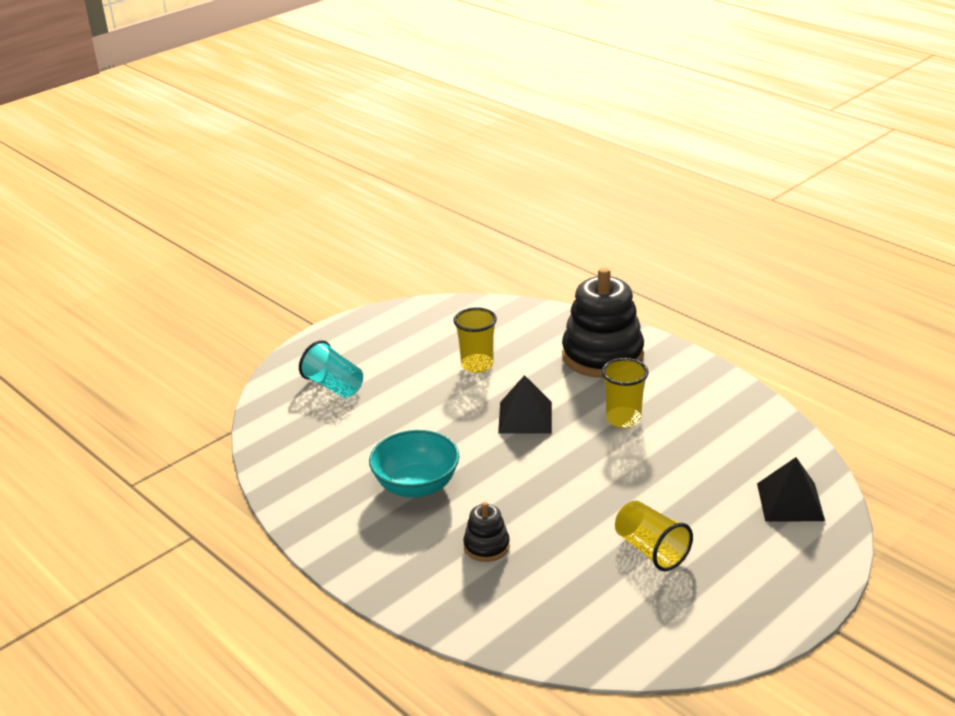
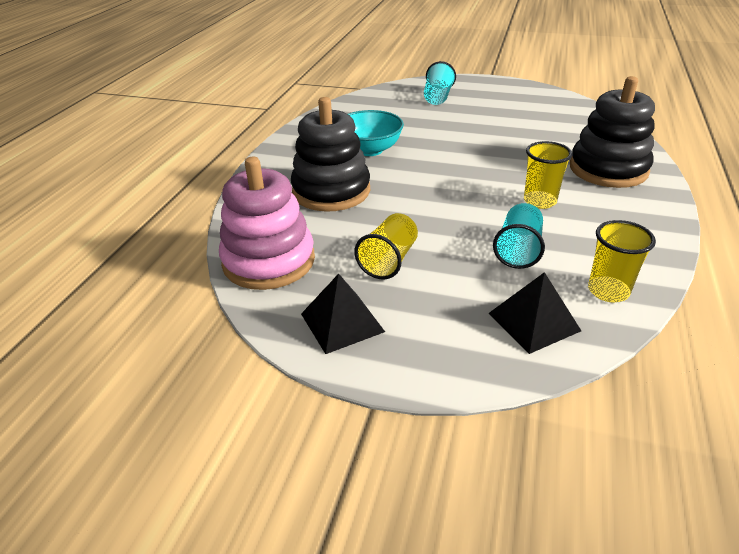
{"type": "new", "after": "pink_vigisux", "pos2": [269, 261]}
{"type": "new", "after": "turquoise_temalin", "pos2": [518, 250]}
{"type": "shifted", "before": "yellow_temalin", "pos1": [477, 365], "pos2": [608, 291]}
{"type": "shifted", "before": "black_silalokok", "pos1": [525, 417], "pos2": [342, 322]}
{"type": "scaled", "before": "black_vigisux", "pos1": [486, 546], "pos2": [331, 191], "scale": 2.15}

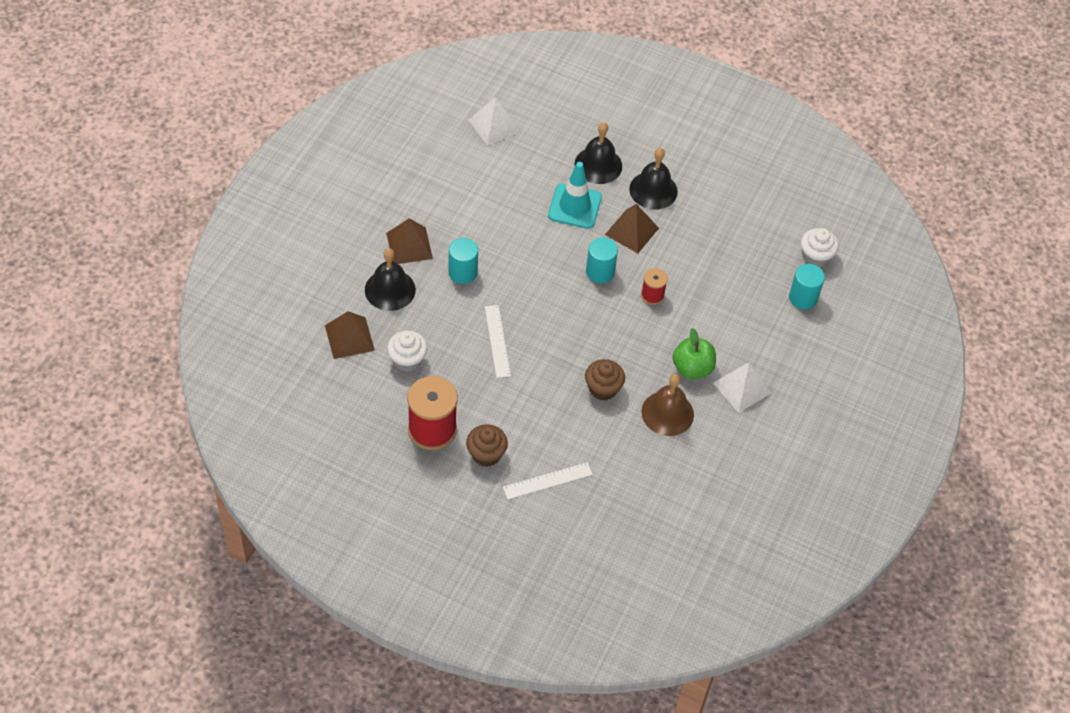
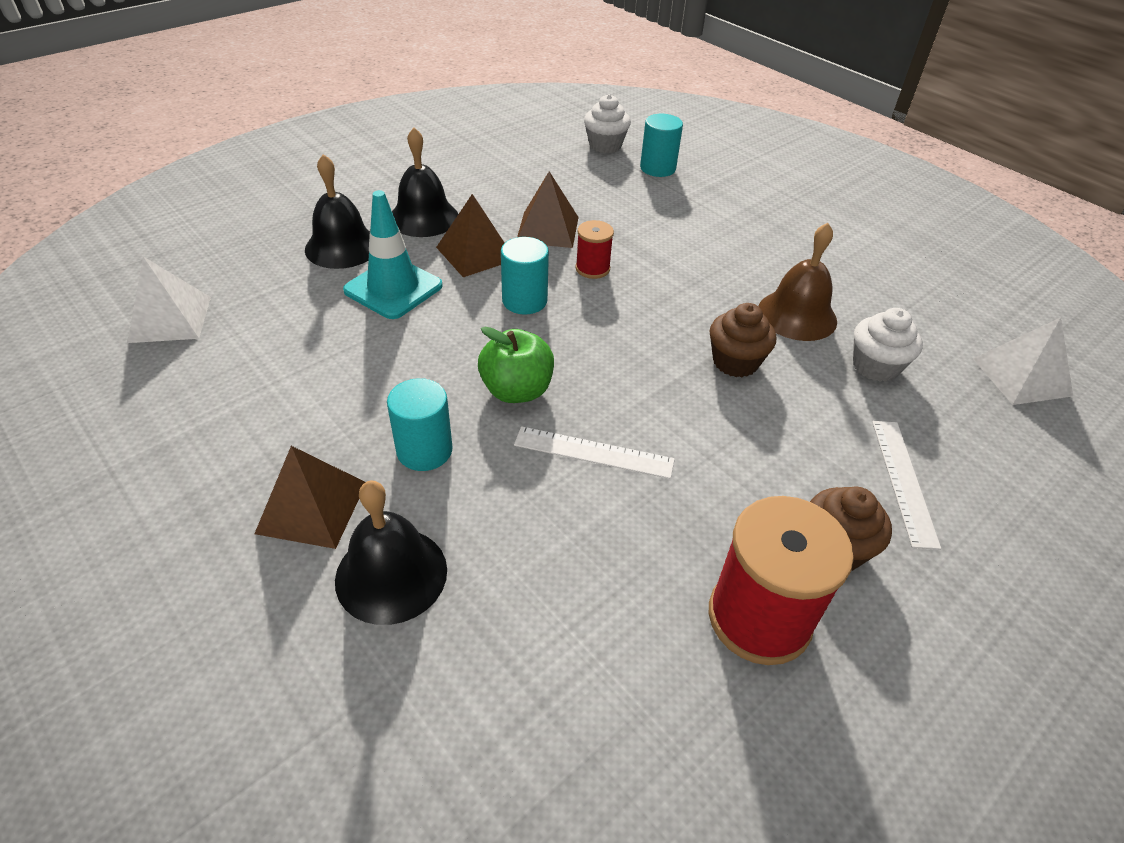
{"type": "shifted", "before": "brown_silalokok", "pos1": [349, 338], "pos2": [547, 229]}
{"type": "shifted", "before": "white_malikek", "pos1": [407, 360], "pos2": [875, 366]}
{"type": "shifted", "before": "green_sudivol", "pos1": [692, 368], "pos2": [517, 390]}
{"type": "shifted", "before": "white_silalokok", "pos1": [741, 388], "pos2": [1021, 377]}

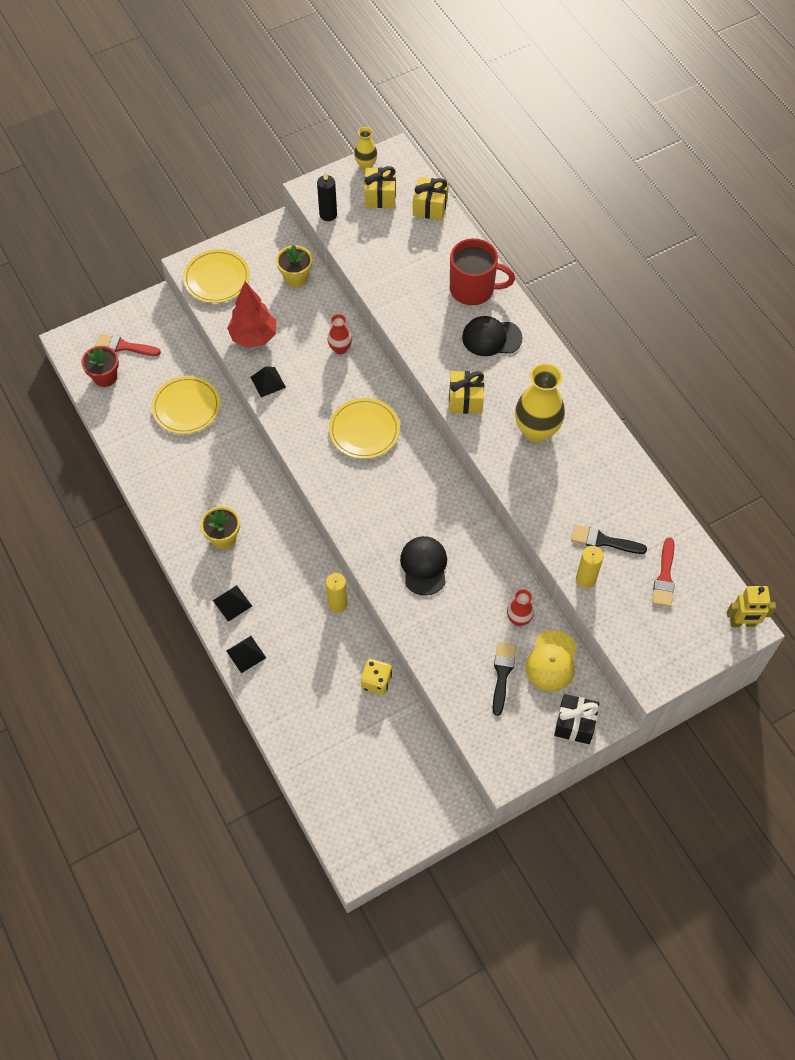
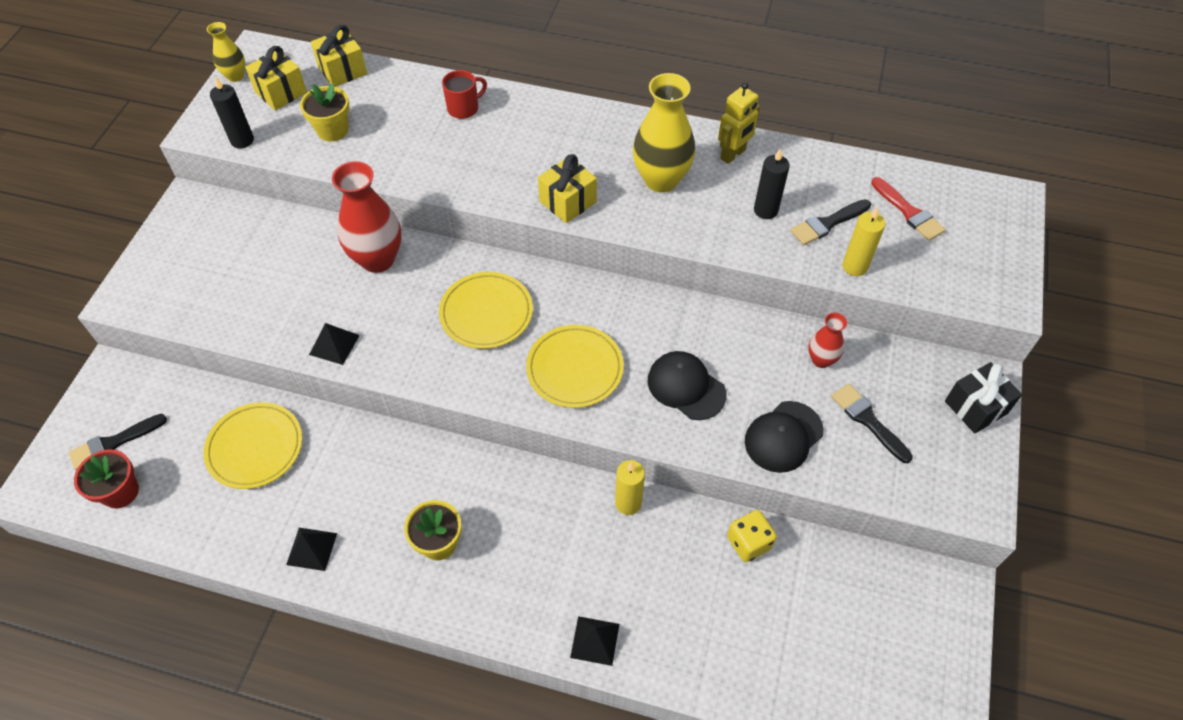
{"type": "gone", "before": "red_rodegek", "pos1": [254, 337]}
{"type": "gone", "before": "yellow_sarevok", "pos1": [551, 661]}
{"type": "new", "after": "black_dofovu", "pos2": [765, 210]}
{"type": "shifted", "before": "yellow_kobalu", "pos1": [217, 279], "pos2": [575, 369]}
{"type": "shifted", "before": "black_silalokok", "pos1": [232, 603], "pos2": [312, 549]}
{"type": "shifted", "before": "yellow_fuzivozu", "pos1": [296, 277], "pos2": [332, 130]}
{"type": "shifted", "before": "black_sarevok", "pos1": [491, 338], "pos2": [783, 437]}
{"type": "shifted", "before": "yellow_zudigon", "pos1": [742, 623], "pos2": [733, 155]}
{"type": "repainted", "before": "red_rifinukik", "after": "black_rifinukik", "pos1": [124, 346], "pos2": [113, 443]}
{"type": "scaled", "before": "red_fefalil", "pos1": [340, 348], "pos2": [377, 259], "scale": 1.89}
{"type": "scaled", "before": "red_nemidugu", "pos1": [473, 289], "pos2": [464, 108], "scale": 0.57}

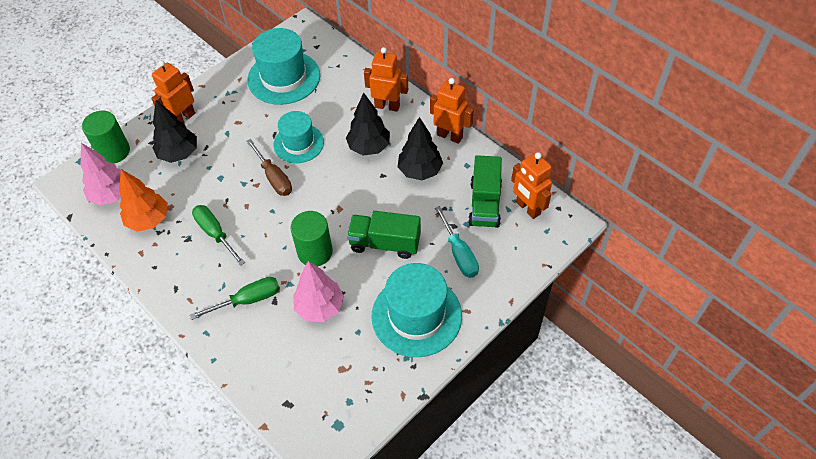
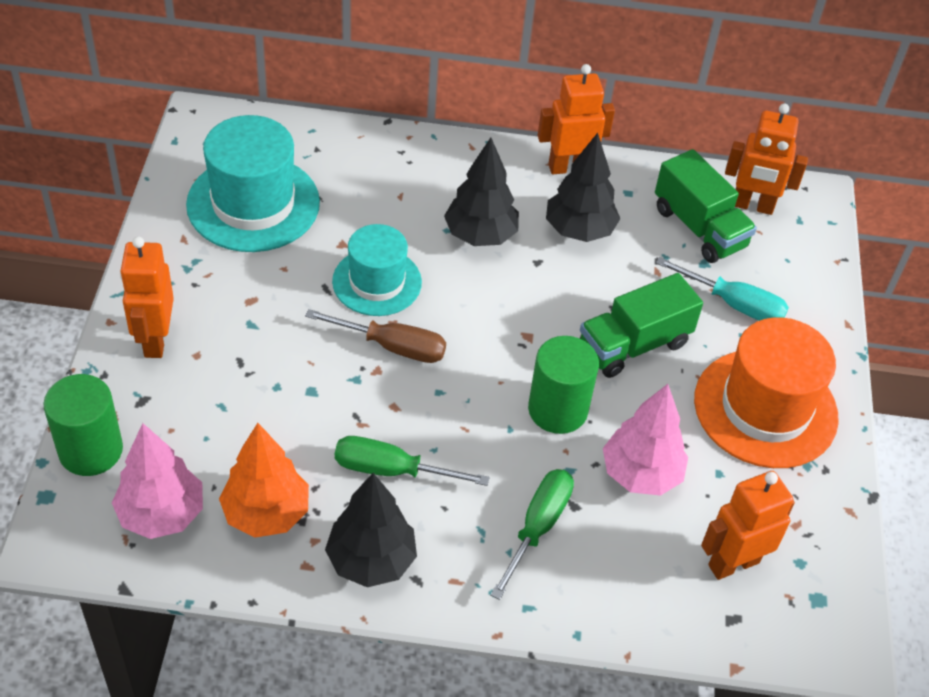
{"type": "shifted", "before": "black_rodegek", "pos1": [179, 154], "pos2": [371, 560]}
{"type": "shifted", "before": "orange_zudigon", "pos1": [387, 106], "pos2": [733, 563]}
{"type": "repainted", "before": "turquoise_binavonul", "after": "orange_binavonul", "pos1": [416, 315], "pos2": [765, 408]}

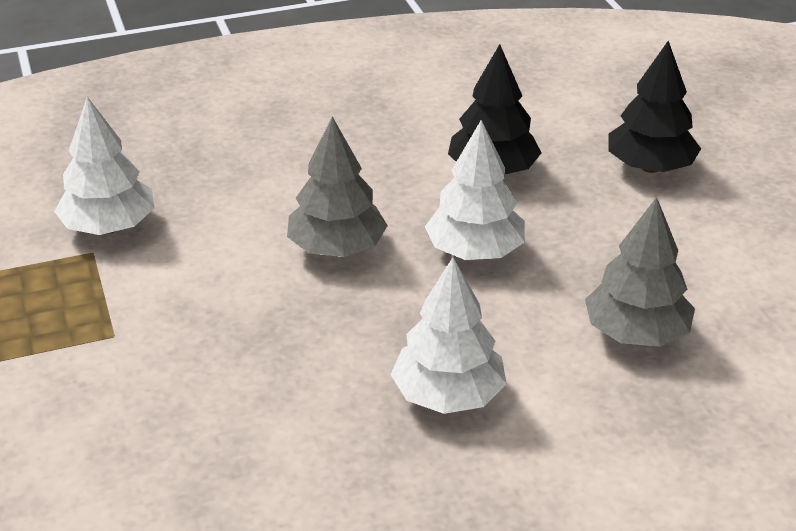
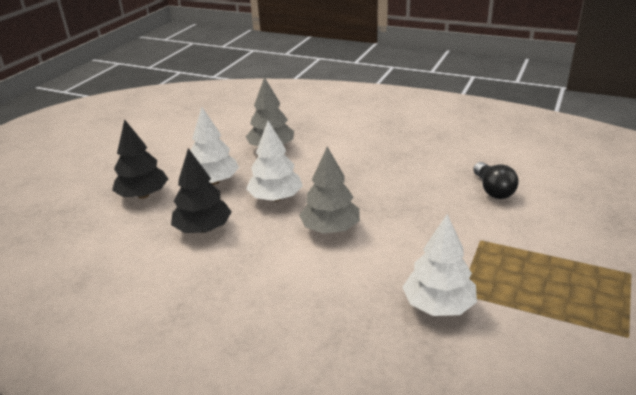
{"type": "new", "after": "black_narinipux", "pos2": [493, 190]}
{"type": "shifted", "before": "white_rodegek", "pos1": [448, 396], "pos2": [214, 181]}

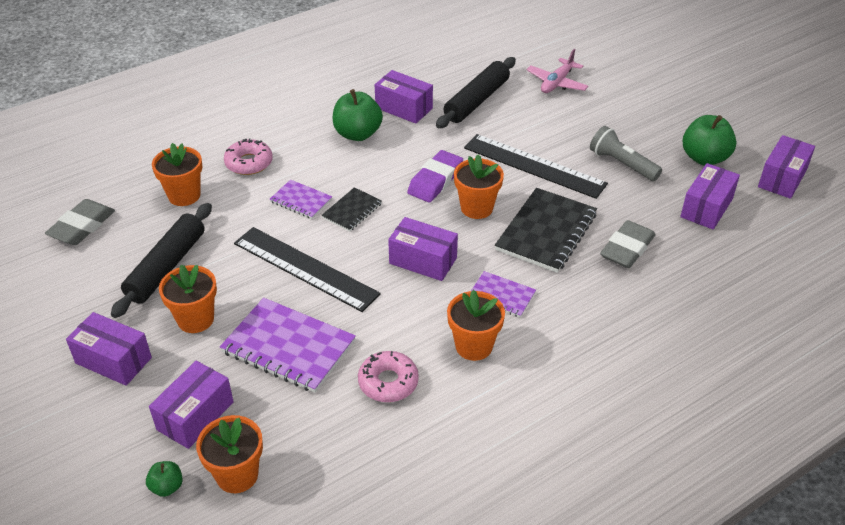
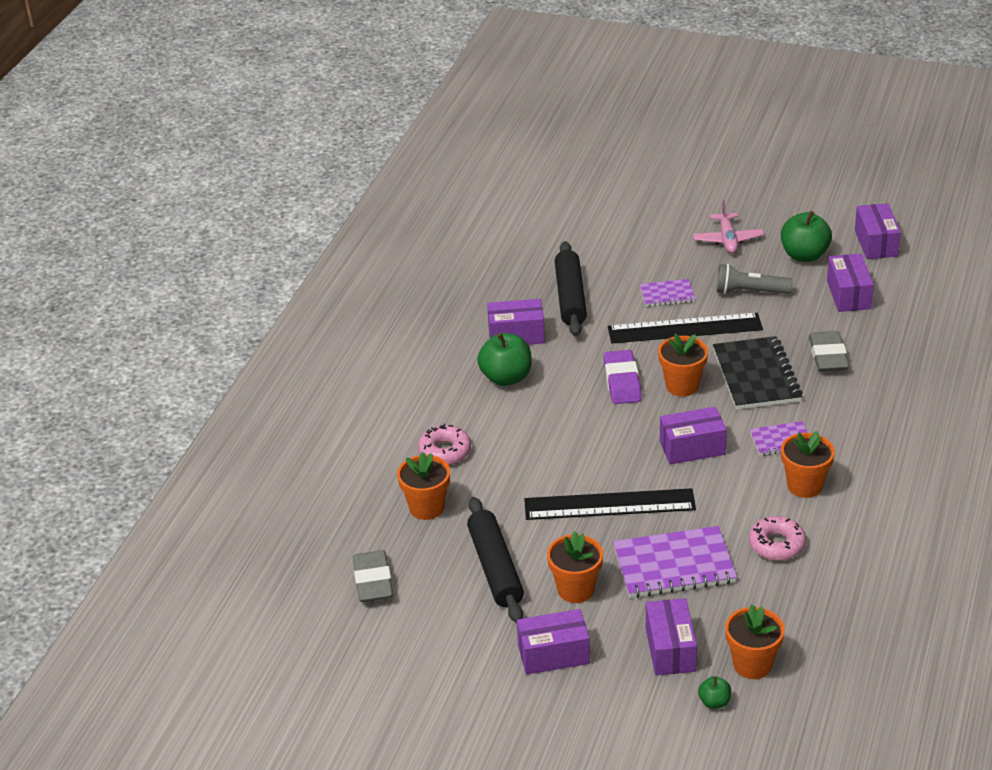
{"type": "gone", "before": "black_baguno", "pos1": [352, 211]}
{"type": "shifted", "before": "purple_baguno", "pos1": [301, 201], "pos2": [667, 294]}
{"type": "shifted", "before": "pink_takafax", "pos1": [557, 83], "pos2": [727, 240]}

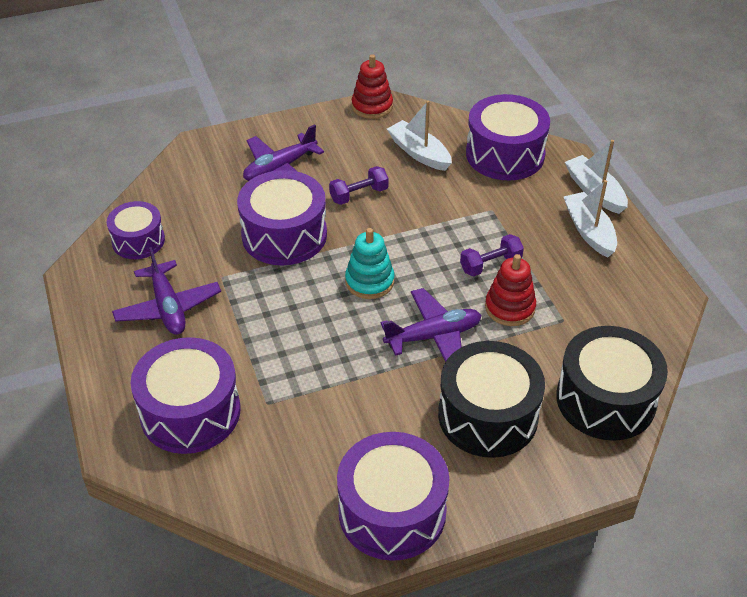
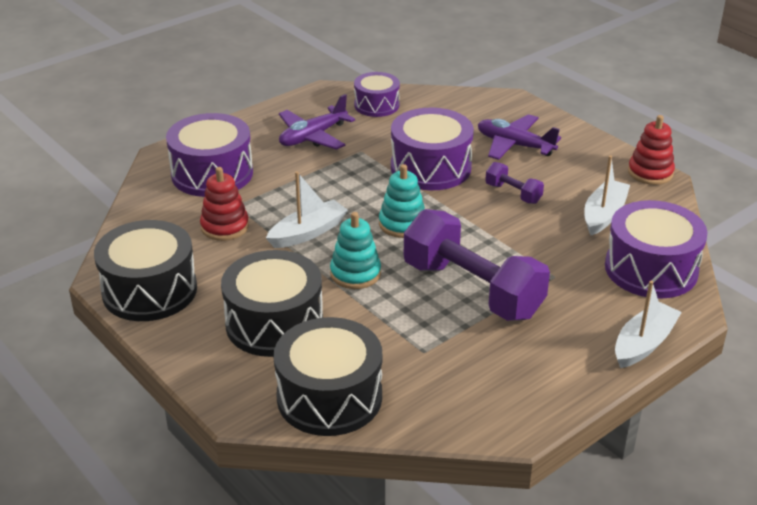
{"type": "shifted", "before": "red_vigisux", "pos1": [510, 308], "pos2": [225, 227]}
{"type": "shifted", "before": "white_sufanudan", "pos1": [589, 231], "pos2": [308, 232]}
{"type": "swapped", "before": "purple_takafax", "after": "turquoise_vigisux", "pos1": [433, 336], "pos2": [355, 273]}
{"type": "repainted", "before": "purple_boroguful", "after": "black_boroguful", "pos1": [392, 511], "pos2": [149, 290]}
{"type": "scaled", "before": "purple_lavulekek", "pos1": [490, 265], "pos2": [472, 290], "scale": 2.25}

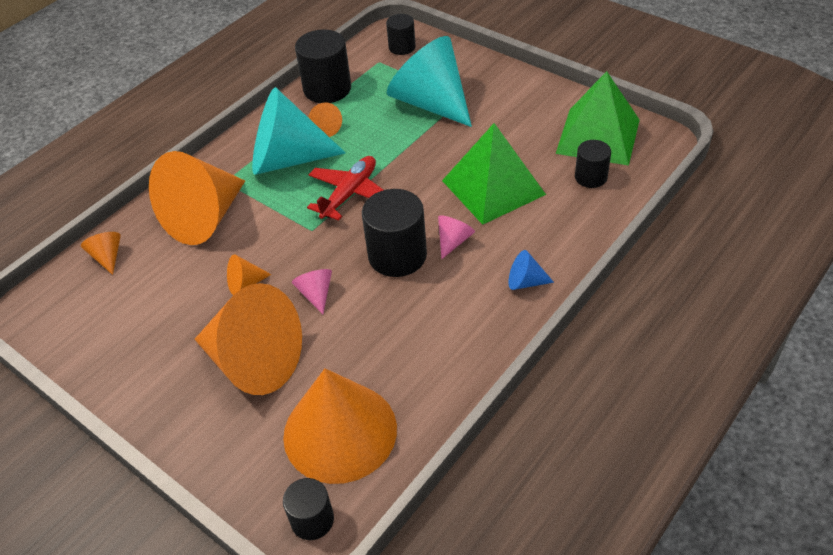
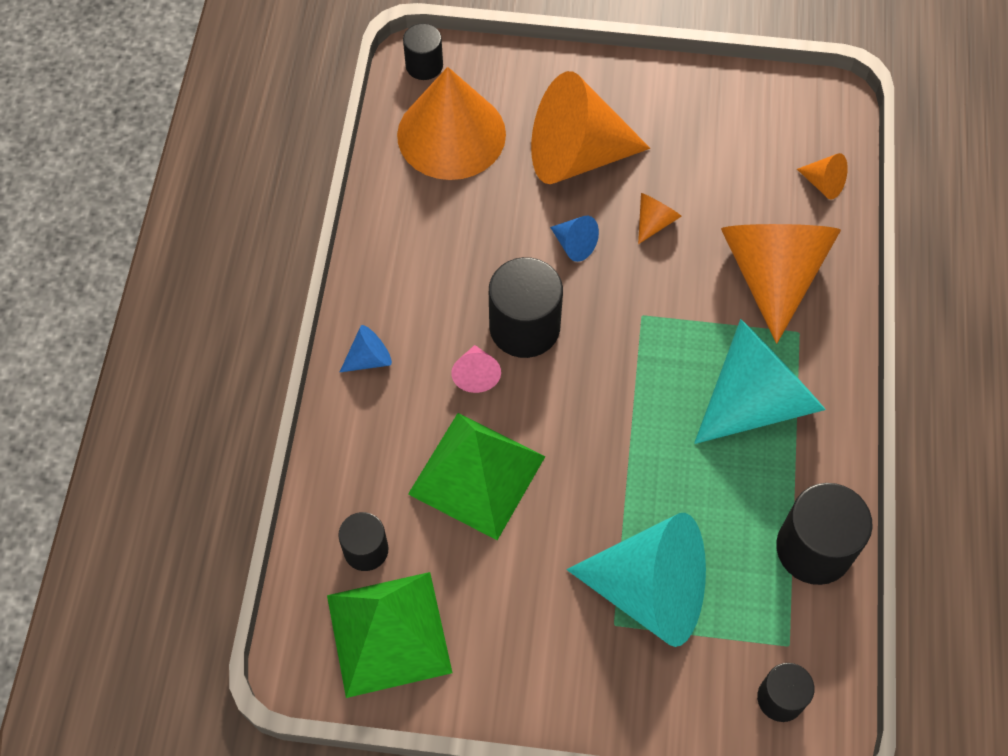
{"type": "gone", "before": "red_takafax", "pos1": [350, 193]}
{"type": "gone", "before": "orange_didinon", "pos1": [325, 128]}
{"type": "repainted", "before": "pink_didinon", "after": "blue_didinon", "pos1": [316, 294], "pos2": [574, 245]}

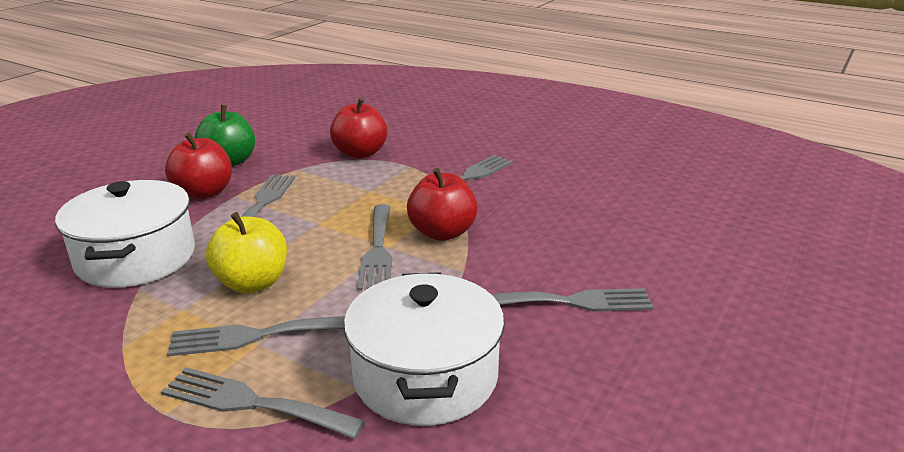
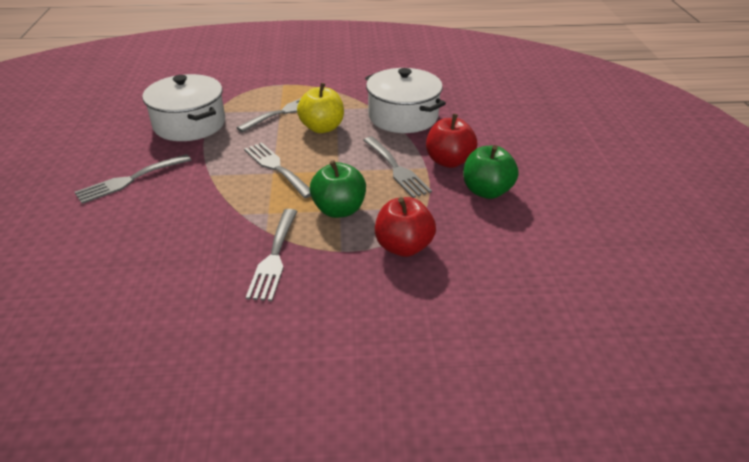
{"type": "gone", "before": "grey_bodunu", "pos1": [252, 403]}
{"type": "gone", "before": "red_sudivol", "pos1": [442, 233]}
{"type": "new", "after": "green_sudivol", "pos2": [339, 210]}

